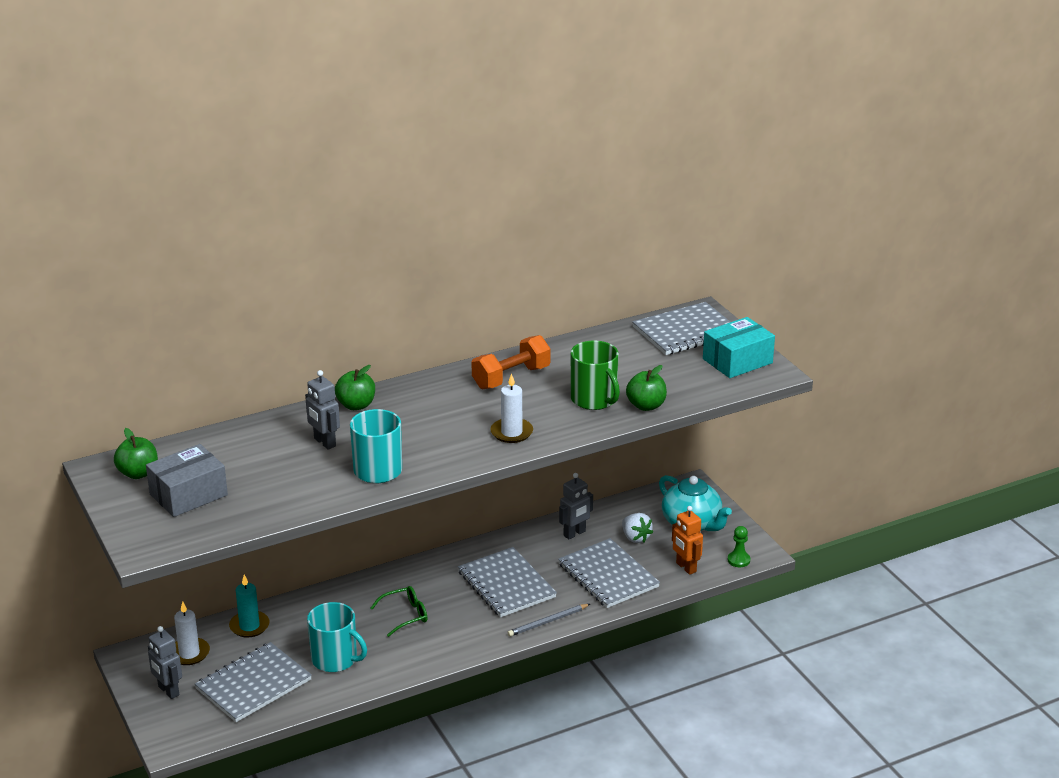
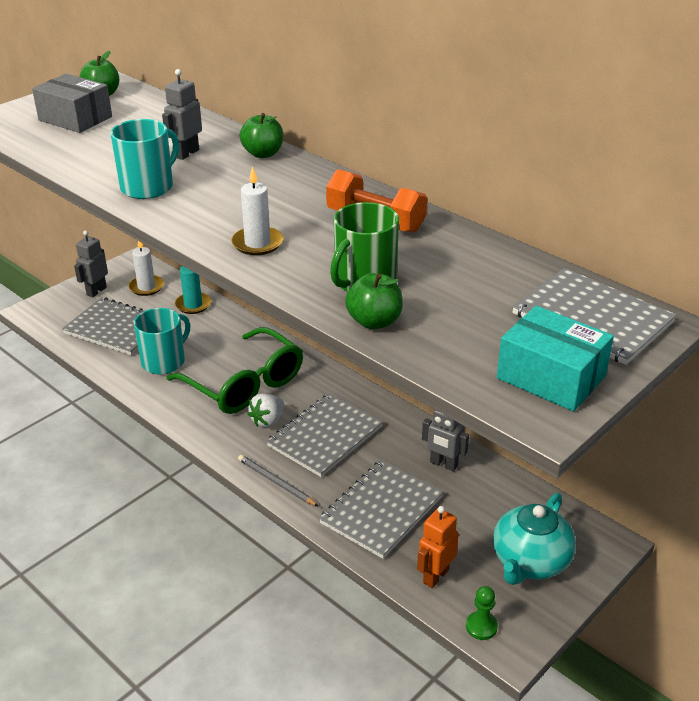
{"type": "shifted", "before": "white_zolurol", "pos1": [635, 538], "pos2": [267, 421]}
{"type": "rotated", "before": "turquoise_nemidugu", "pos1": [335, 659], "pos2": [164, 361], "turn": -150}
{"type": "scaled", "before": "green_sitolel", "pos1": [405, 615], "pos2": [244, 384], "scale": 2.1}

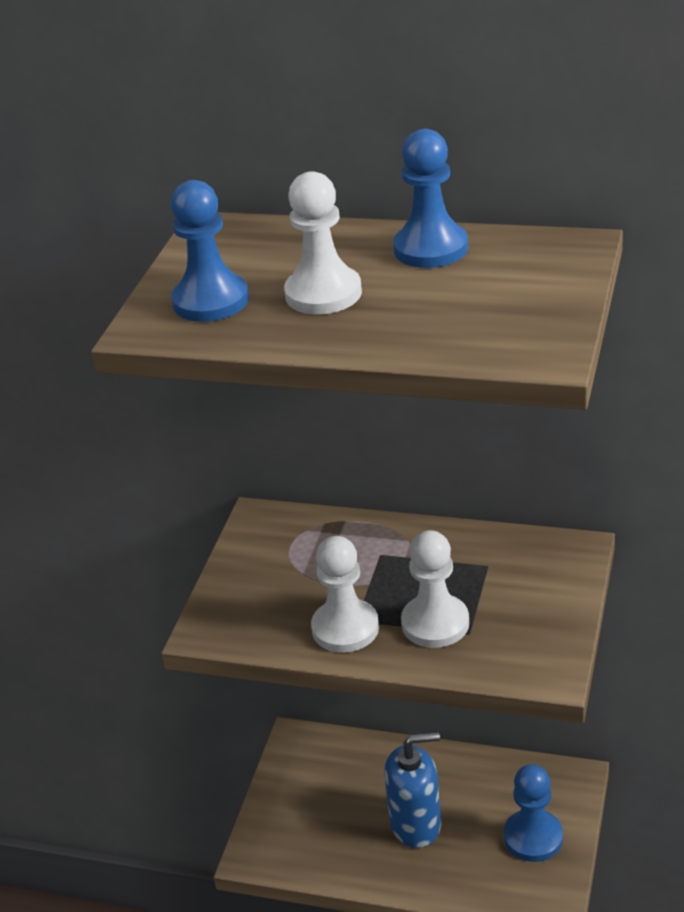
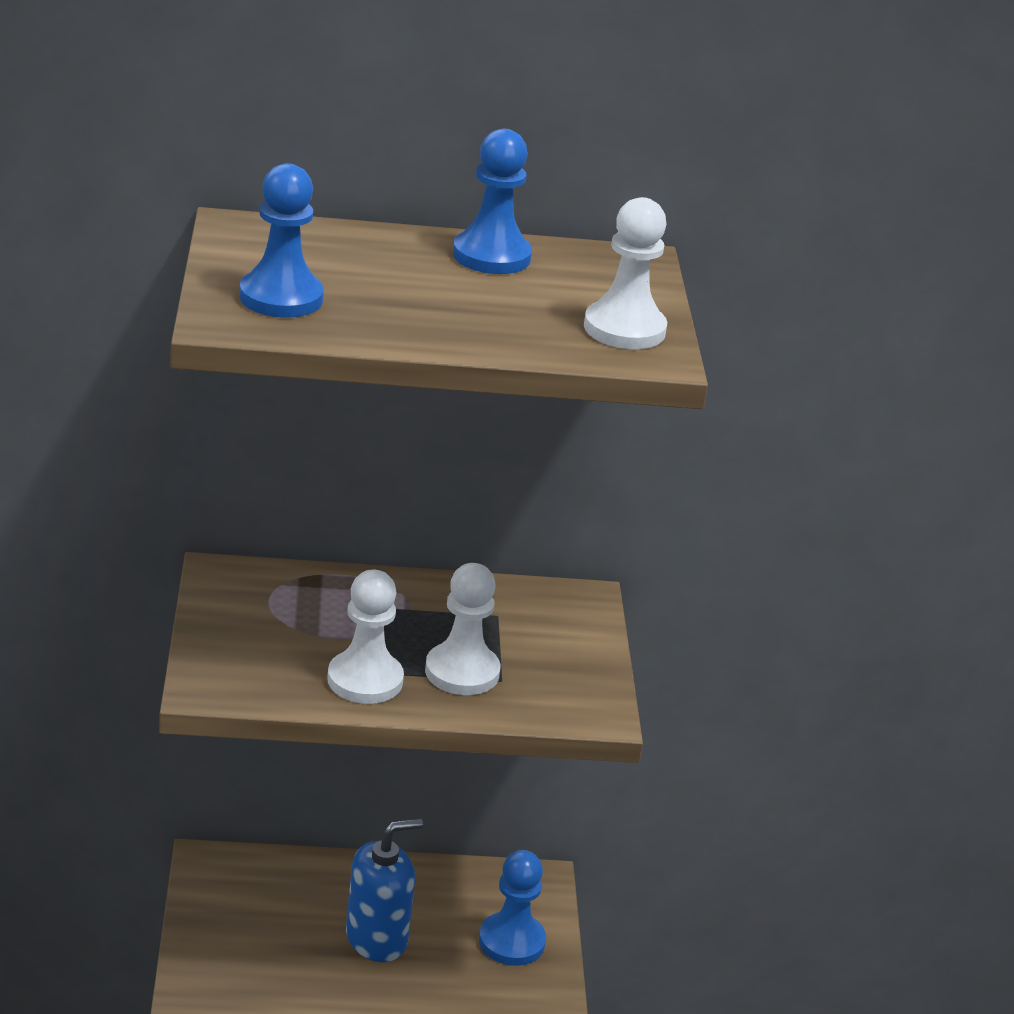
{"type": "shifted", "before": "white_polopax", "pos1": [323, 294], "pos2": [624, 329]}

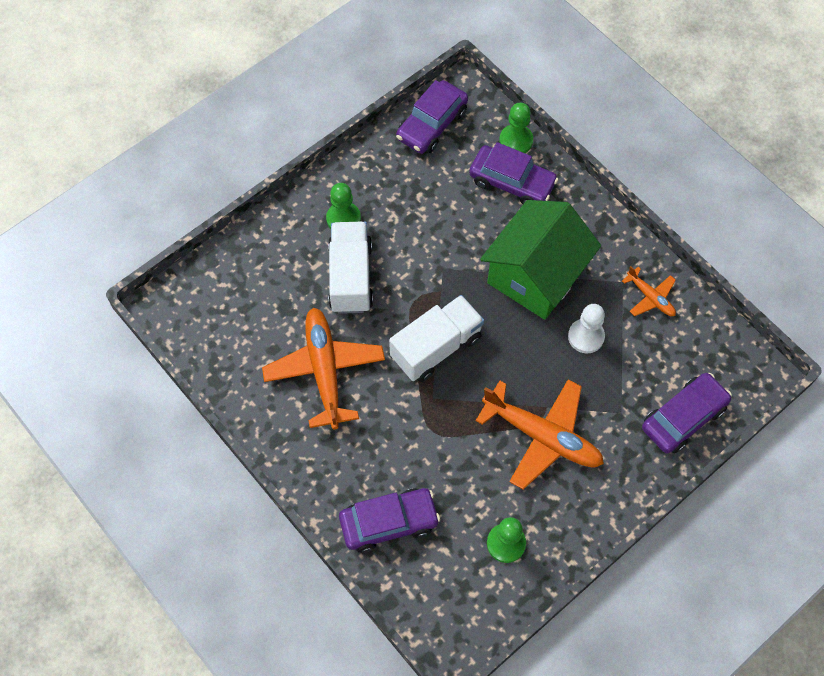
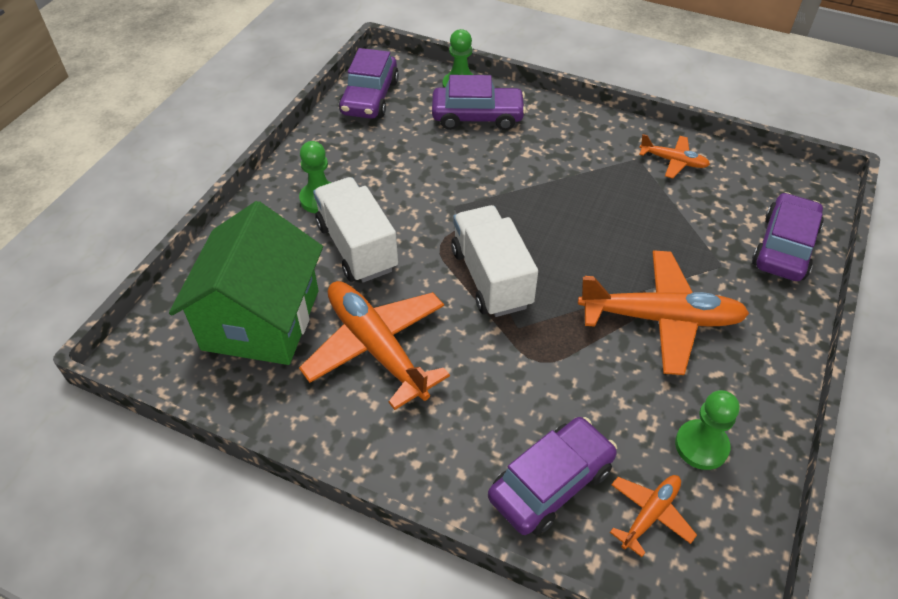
{"type": "gone", "before": "white_polopax", "pos1": [586, 336]}
{"type": "new", "after": "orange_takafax", "pos2": [650, 514]}
{"type": "shifted", "before": "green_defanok", "pos1": [535, 275], "pos2": [261, 319]}
{"type": "rotated", "before": "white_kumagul", "pos1": [436, 347], "pos2": [491, 278], "turn": -45}

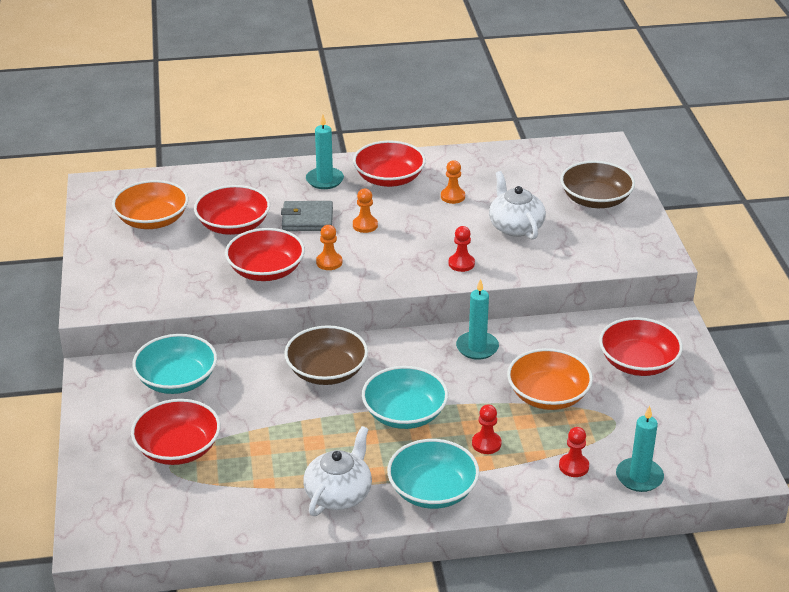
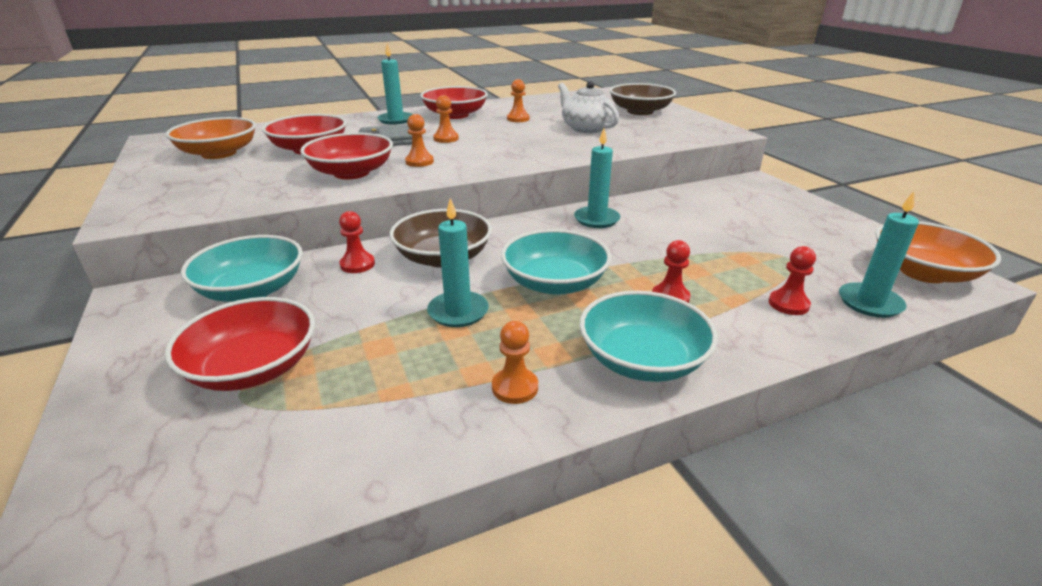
{"type": "gone", "before": "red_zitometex", "pos1": [638, 362]}
{"type": "new", "after": "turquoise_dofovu", "pos2": [458, 312]}
{"type": "shifted", "before": "red_polopax", "pos1": [461, 263], "pos2": [357, 264]}
{"type": "shifted", "before": "orange_zitometex", "pos1": [548, 395], "pos2": [923, 272]}
{"type": "swapped", "before": "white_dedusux", "after": "orange_polopax", "pos1": [339, 494], "pos2": [515, 387]}

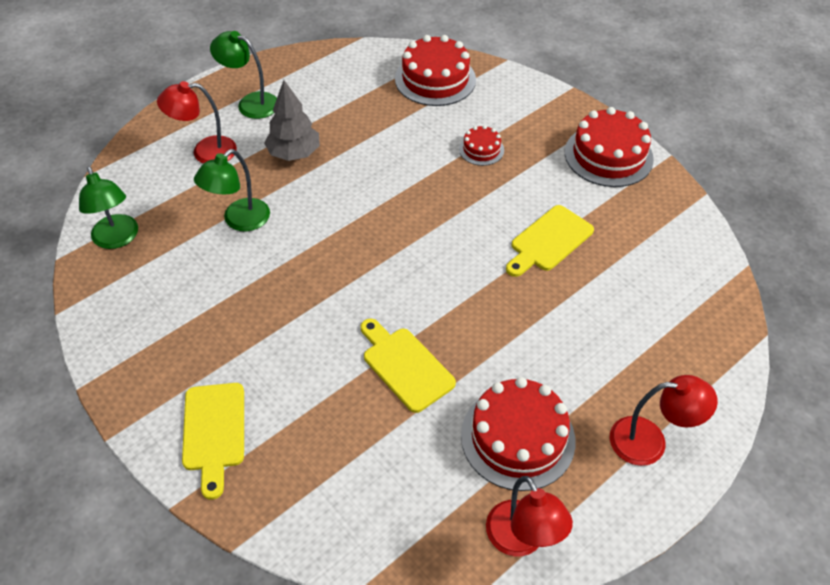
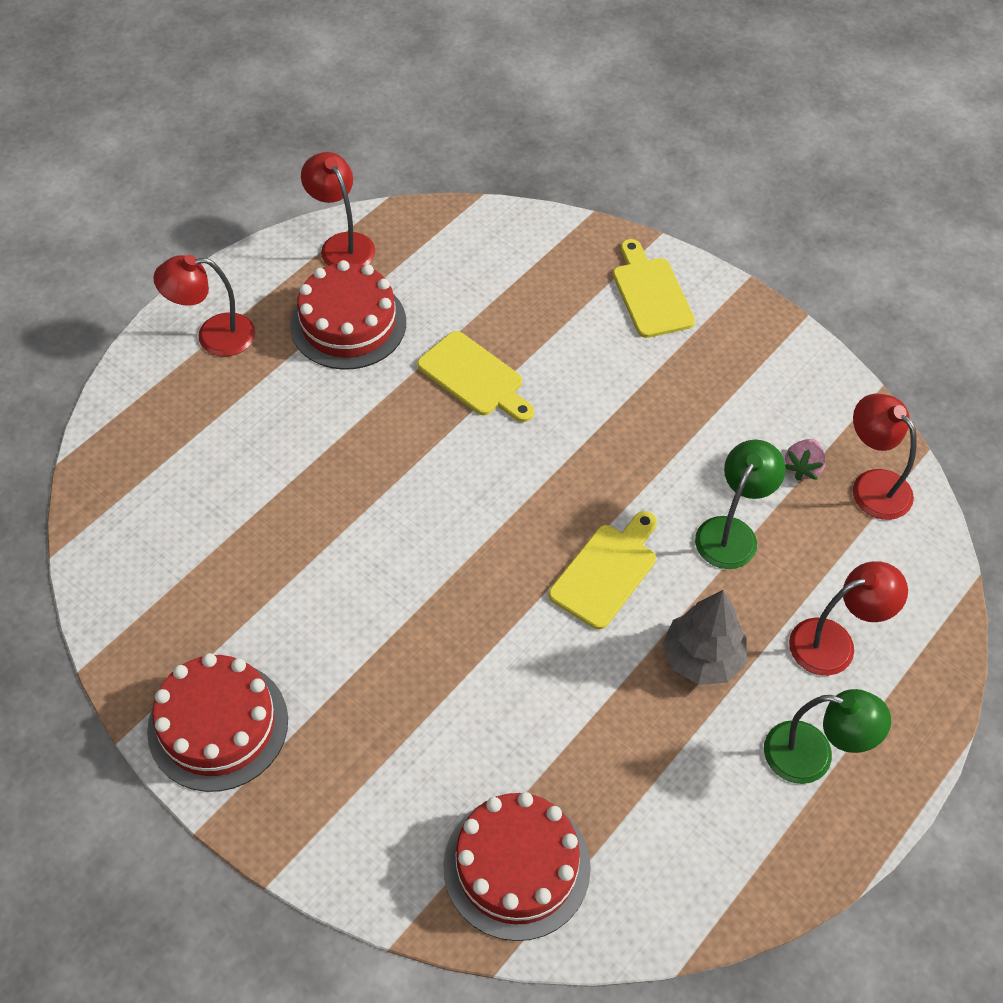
{"type": "gone", "before": "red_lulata", "pos1": [481, 149]}
{"type": "new", "after": "pink_zolurol", "pos2": [802, 467]}
{"type": "shifted", "before": "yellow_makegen", "pos1": [549, 241], "pos2": [606, 572]}
{"type": "repainted", "before": "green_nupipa", "after": "red_nupipa", "pos1": [117, 239], "pos2": [872, 485]}

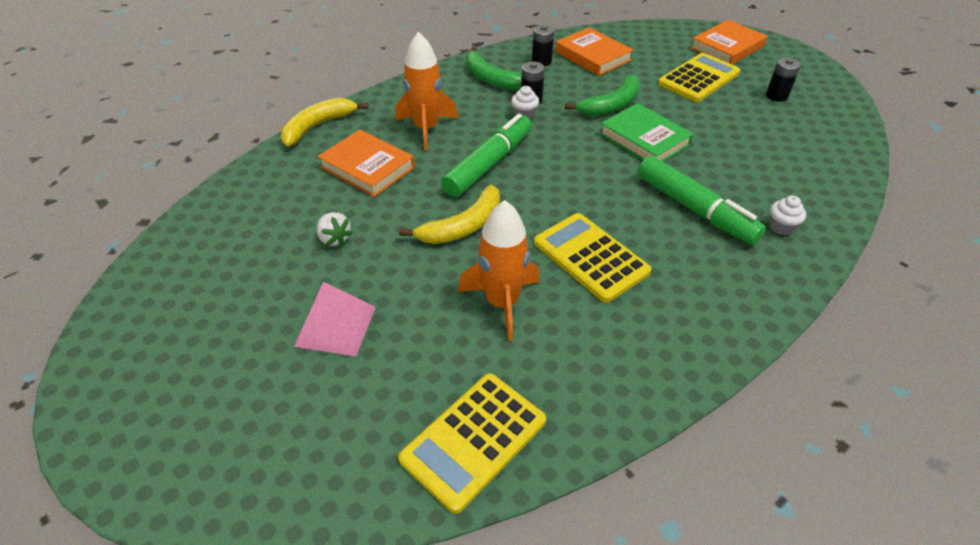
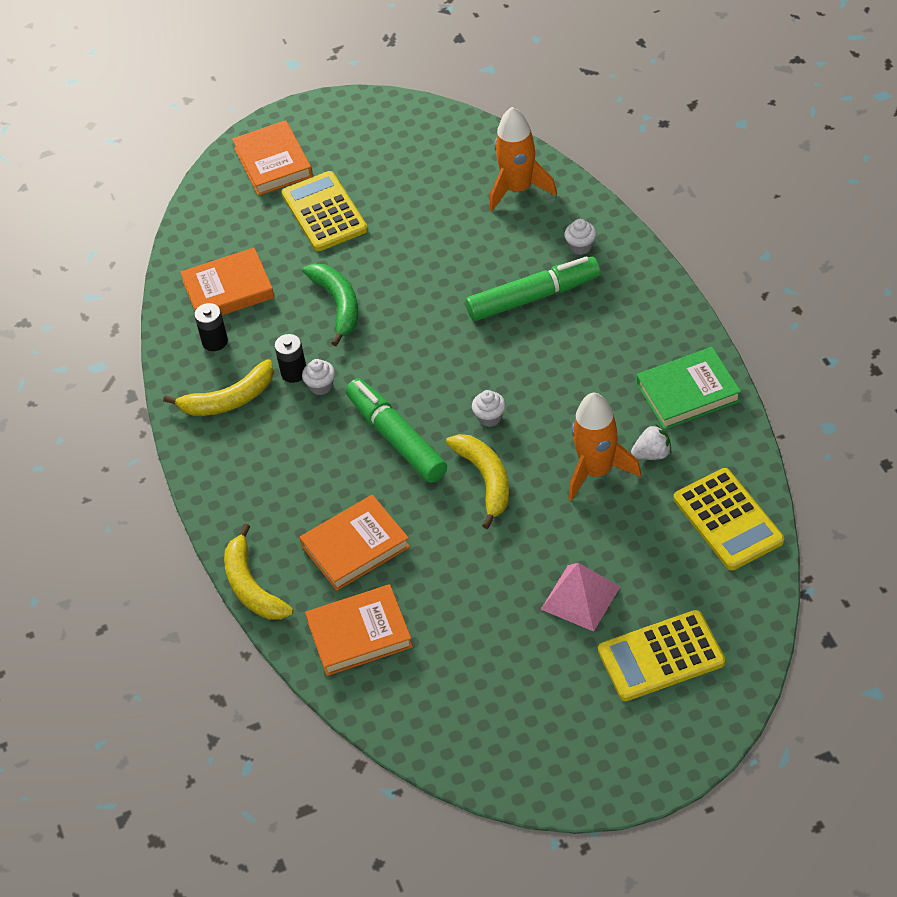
{"type": "gone", "before": "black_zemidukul", "pos1": [776, 96]}
{"type": "new", "after": "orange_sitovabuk", "pos2": [359, 634]}
{"type": "new", "after": "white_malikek", "pos2": [490, 418]}
{"type": "shifted", "before": "white_zolurol", "pos1": [335, 239], "pos2": [652, 454]}
{"type": "shifted", "before": "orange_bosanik", "pos1": [426, 129], "pos2": [518, 189]}
{"type": "shifted", "before": "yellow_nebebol", "pos1": [590, 257], "pos2": [661, 657]}
{"type": "shifted", "before": "green_sitovabuk", "pos1": [644, 139], "pos2": [688, 392]}
{"type": "repainted", "before": "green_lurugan", "after": "yellow_lurugan", "pos1": [491, 78], "pos2": [229, 400]}

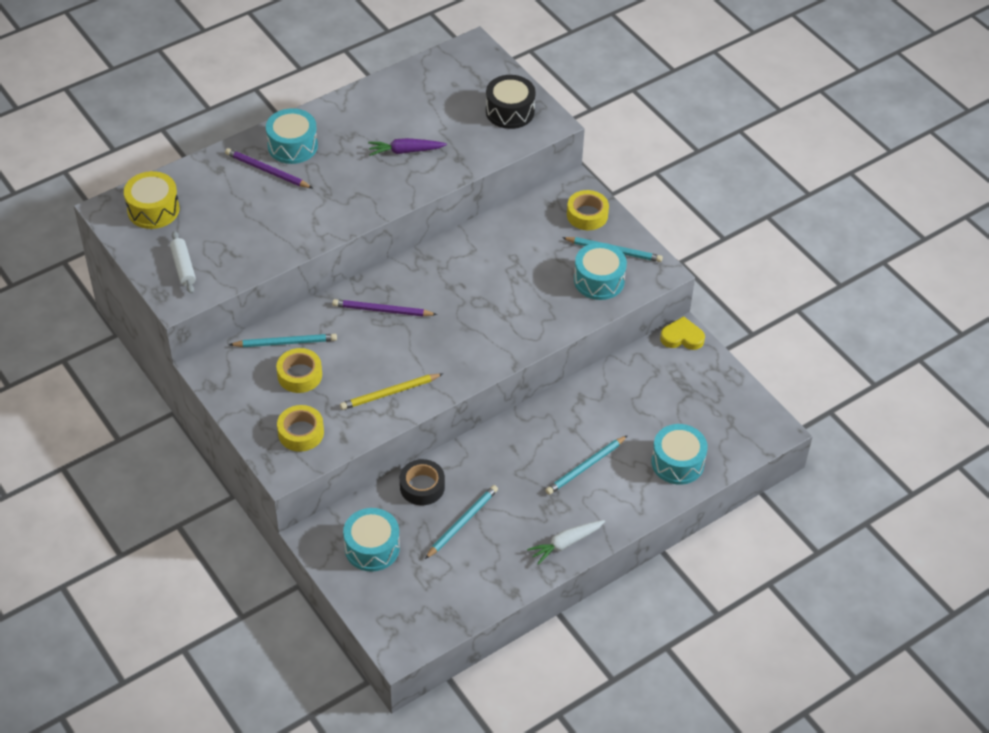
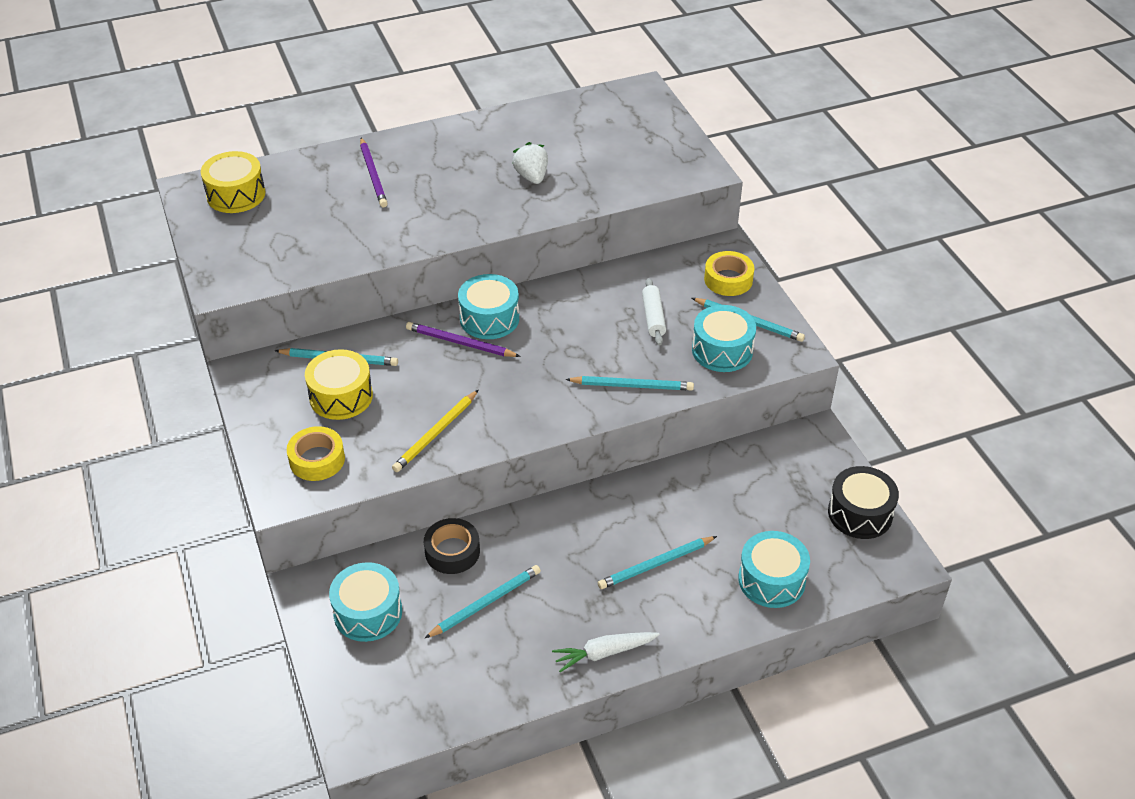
{"type": "gone", "before": "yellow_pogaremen", "pos1": [682, 337]}
{"type": "new", "after": "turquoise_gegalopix", "pos2": [632, 385]}
{"type": "shifted", "before": "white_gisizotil", "pos1": [183, 267], "pos2": [653, 317]}
{"type": "shifted", "before": "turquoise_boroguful", "pos1": [292, 146], "pos2": [489, 318]}
{"type": "shifted", "before": "black_boroguful", "pos1": [510, 111], "pos2": [860, 513]}
{"type": "swapped", "before": "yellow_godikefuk", "after": "yellow_boroguful", "pos1": [299, 375], "pos2": [341, 396]}
{"type": "swapped", "before": "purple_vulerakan", "after": "white_zolurol", "pos1": [405, 151], "pos2": [531, 176]}
{"type": "rotated", "before": "purple_gegalopix", "pos1": [267, 171], "pos2": [373, 175], "turn": -150}
{"type": "rotated", "before": "yellow_gegalopix", "pos1": [390, 393], "pos2": [436, 433], "turn": -45}

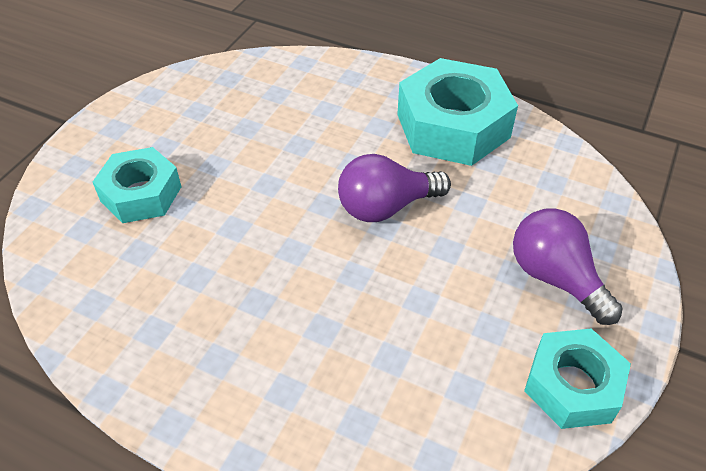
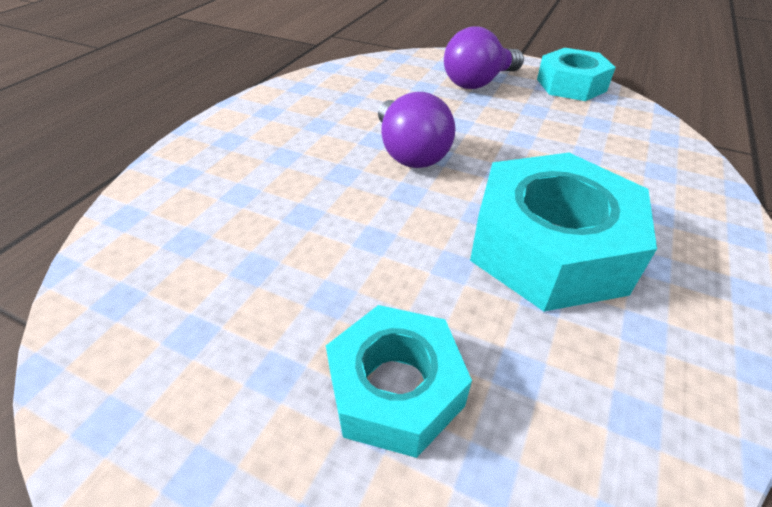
{"type": "shifted", "before": "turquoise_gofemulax", "pos1": [453, 126], "pos2": [549, 247]}

